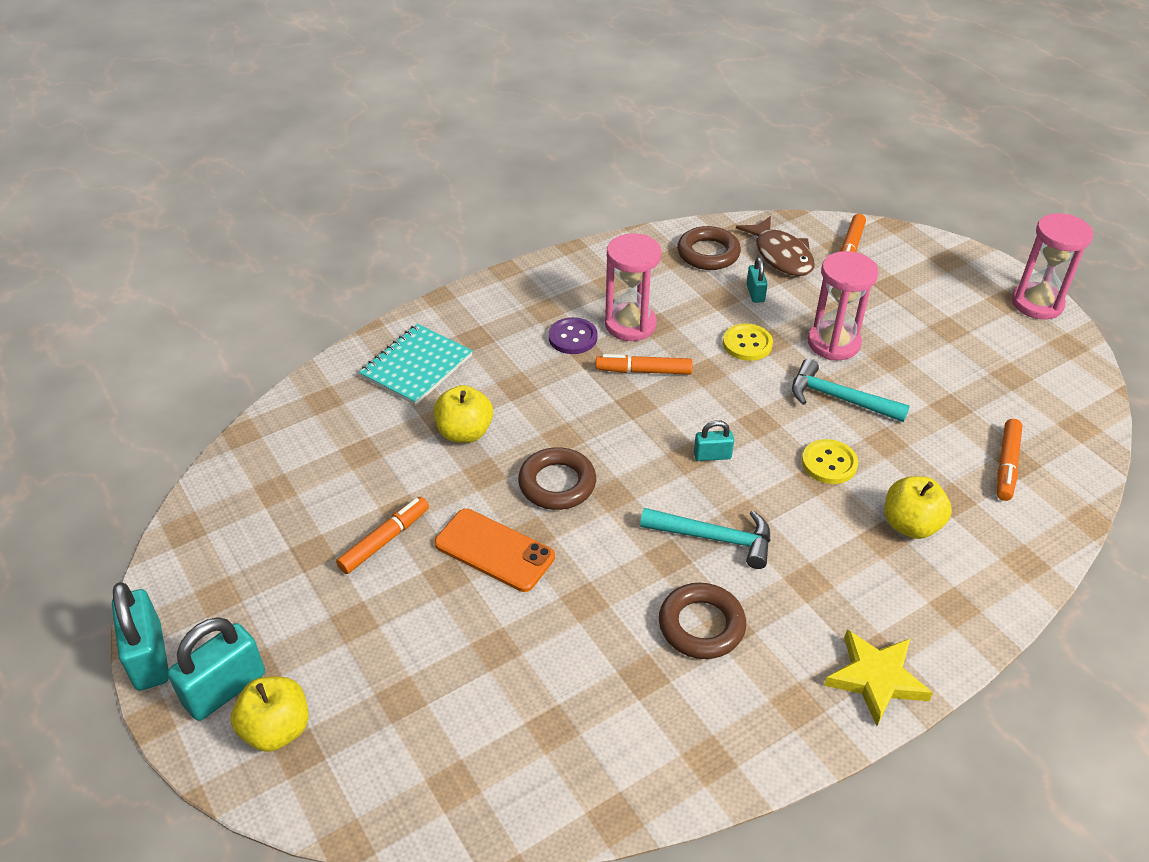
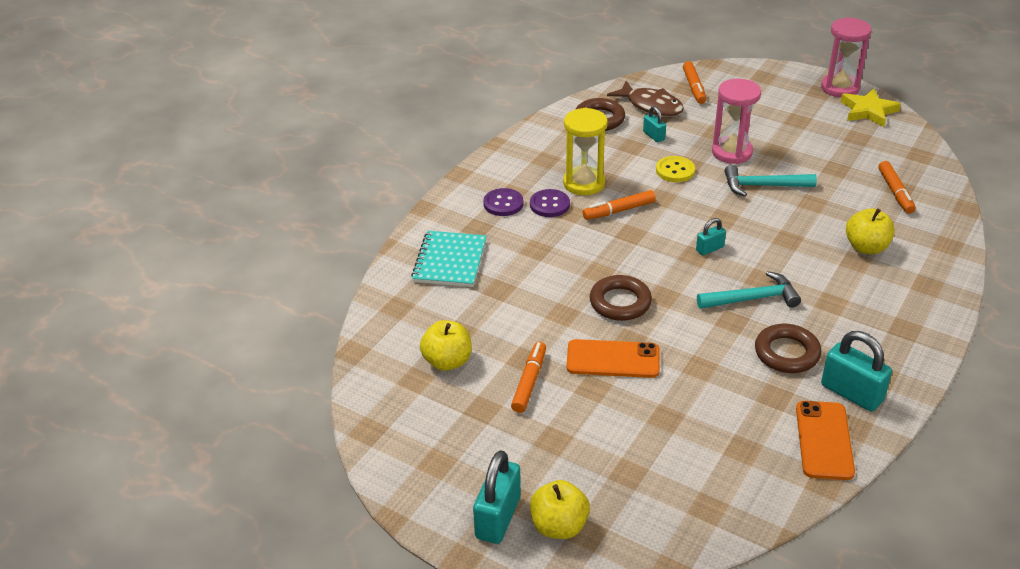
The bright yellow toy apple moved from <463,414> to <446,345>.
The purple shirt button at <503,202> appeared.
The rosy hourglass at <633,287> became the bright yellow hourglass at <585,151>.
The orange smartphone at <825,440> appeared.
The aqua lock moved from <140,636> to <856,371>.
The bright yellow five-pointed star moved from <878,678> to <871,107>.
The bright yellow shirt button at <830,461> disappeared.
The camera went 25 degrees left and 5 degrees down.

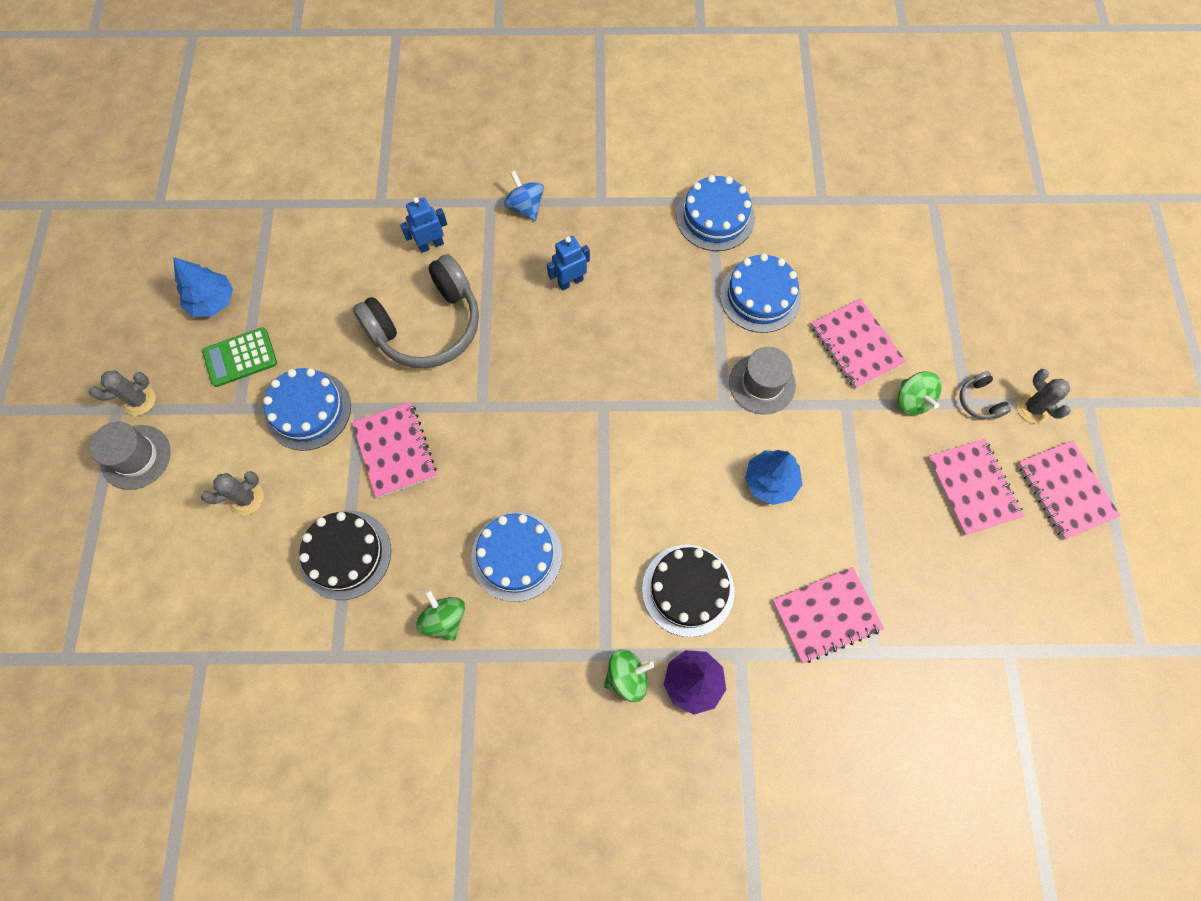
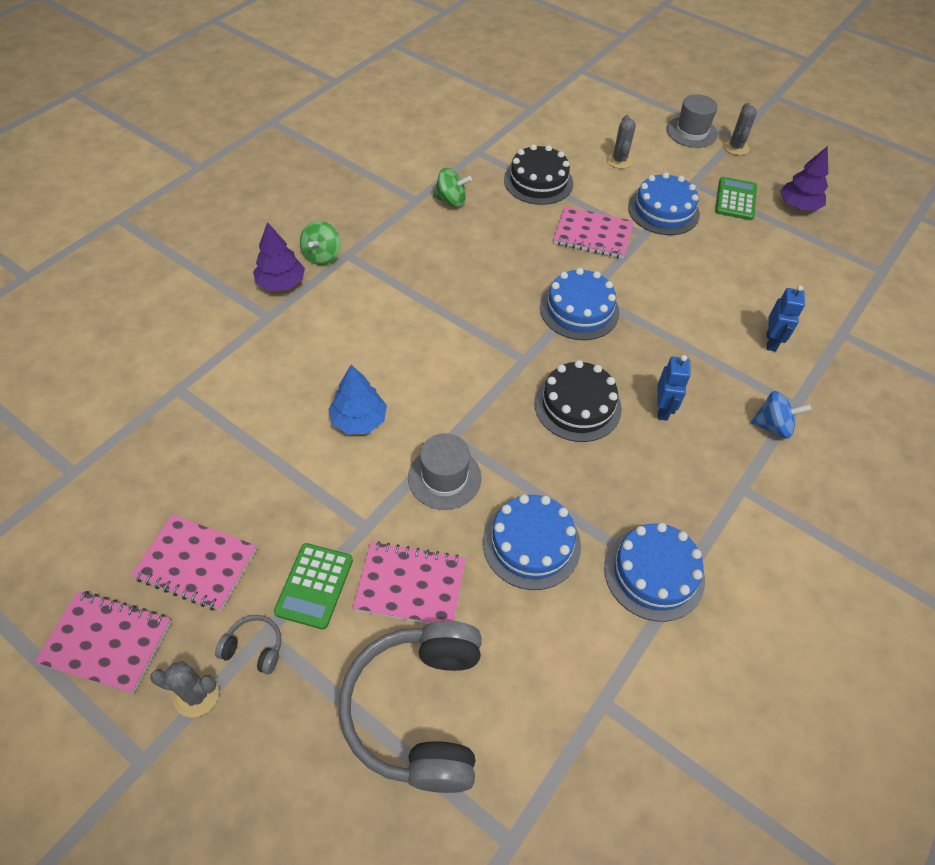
The leaf-green whirligig at <920,393> was replaced by the leaf-green calculator at <313,586>.
The grey headphones moved from <416,311> to <410,707>.
The ebony gateau moved from <688,591> to <578,401>.
The cobalt gateau moved from <516,557> to <579,304>.
The cobalt fir tree at <203,287> became the purple fir tree at <804,178>.
The rosy exercise book at <828,615> disappeared.
The camera went 125 degrees right and 15 degrees down.

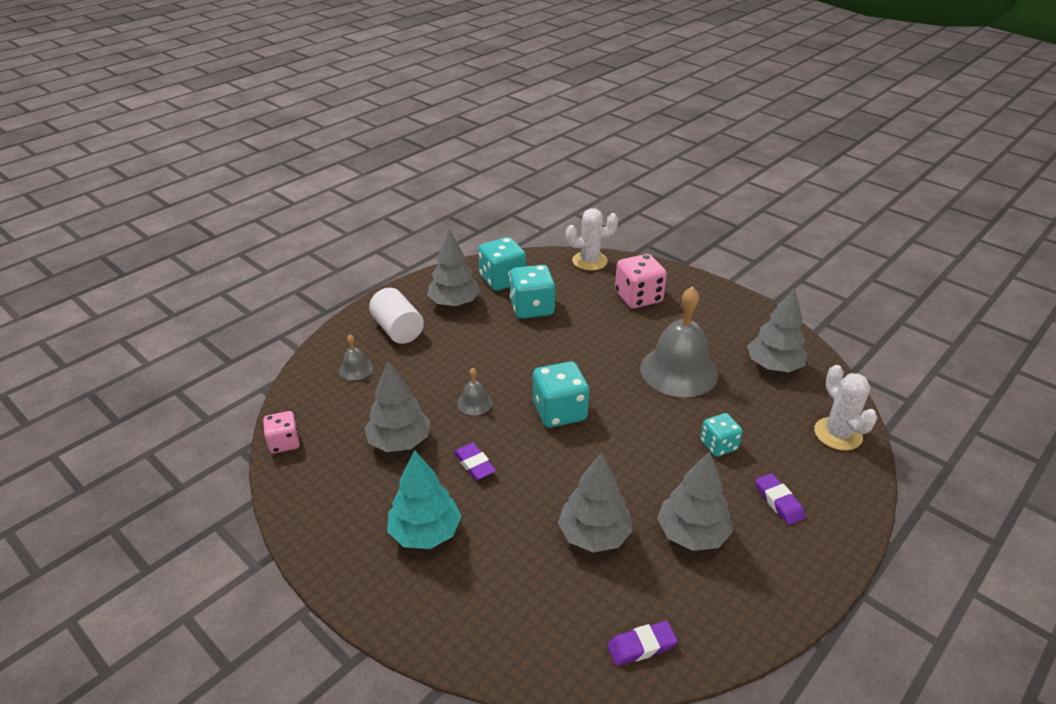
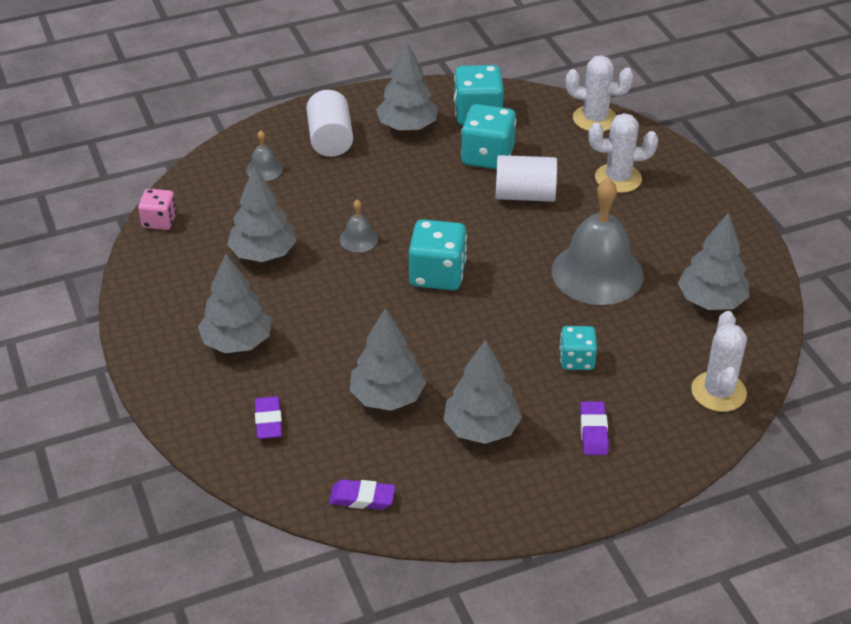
The aqua fir tree at <424,499> became the grey fir tree at <235,303>.
The purple gum eraser moved from <475,461> to <268,417>.
The pure white cylinder shape at <526,178> appeared.
The rosy game die at <641,281> was replaced by the pure white saguaro cactus at <623,153>.
The camera went 25 degrees right and 5 degrees up.

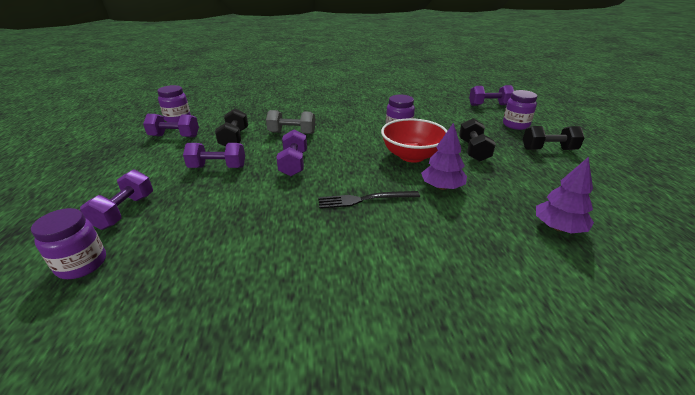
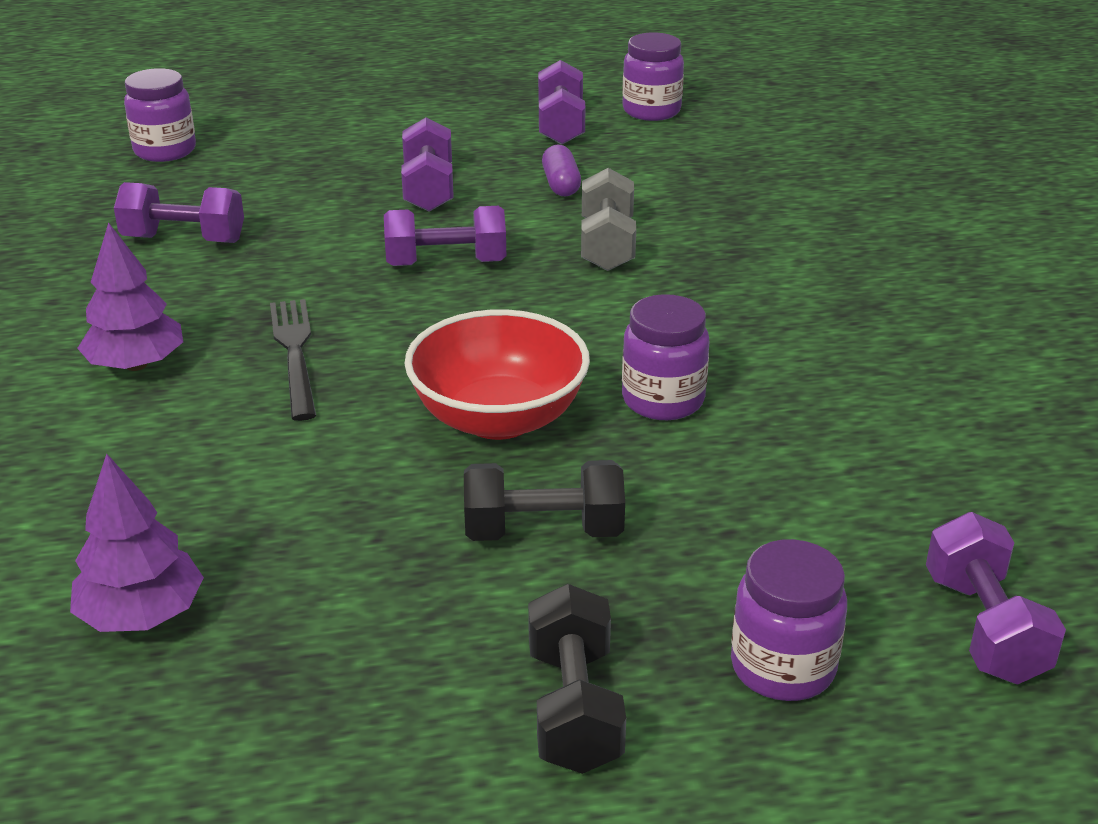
The purple fir tree moved from <444,156> to <130,296>.
The purple free weight moved from <116,199> to <179,212>.
The ebony free weight at <231,127> was replaced by the purple pill at <561,170>.
The camera went 85 degrees right and 0 degrees up.

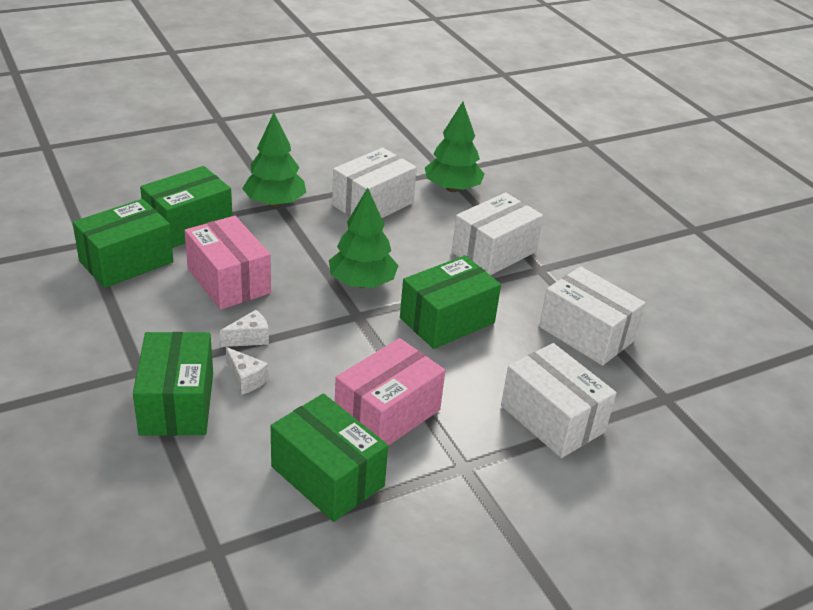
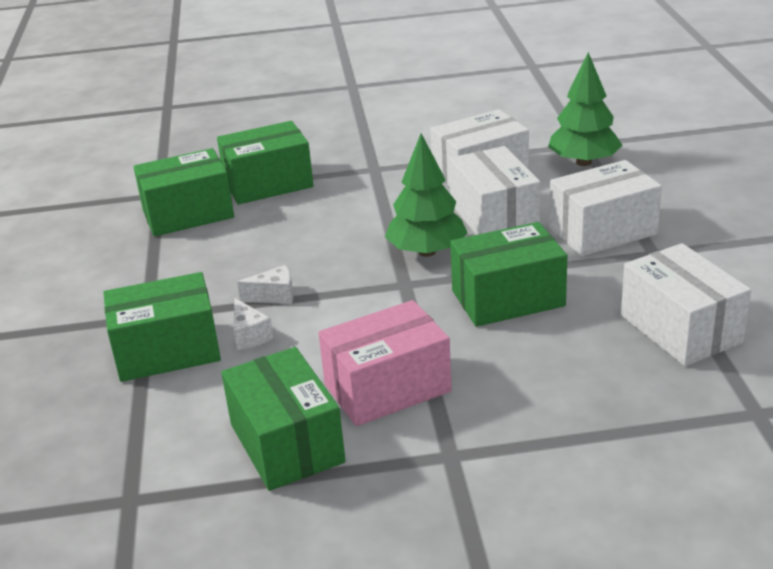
The leaf-green package at <173,384> turned 60 degrees clockwise.
The pure white package moved from <559,400> to <495,190>.
The rosy package at <228,263> disappeared.
The leaf-green fir tree at <274,160> disappeared.
The camera went 25 degrees right and 5 degrees down.

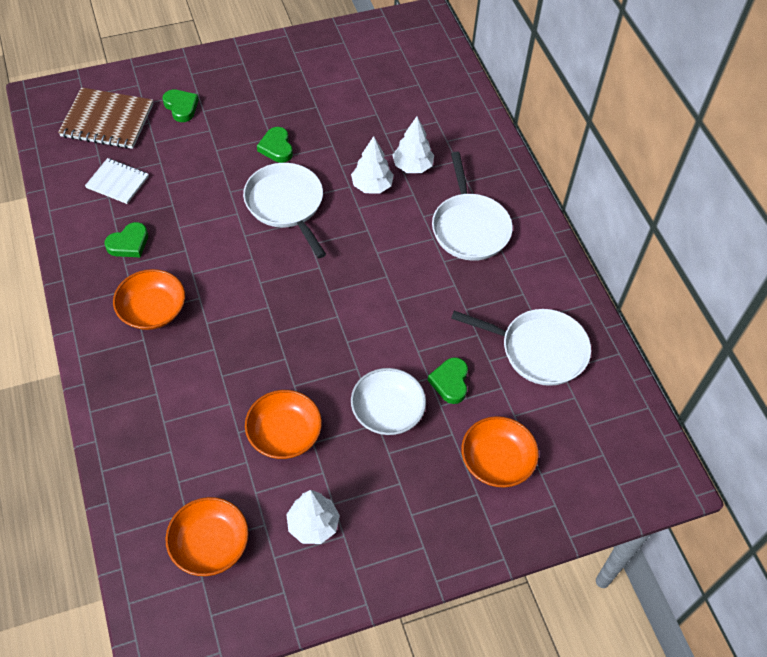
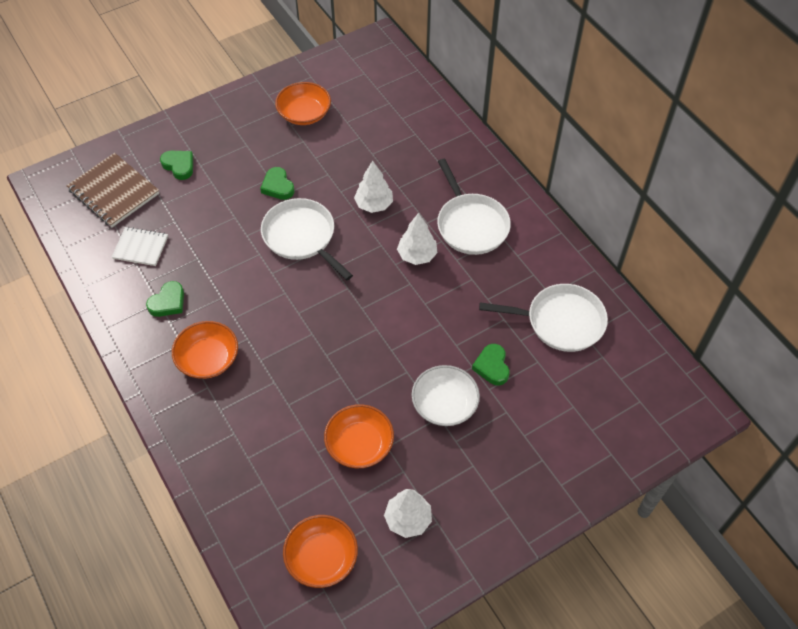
The dark brown exercise book at <105,118> turned 45 degrees clockwise.
The orange deep dish moved from <500,452> to <303,103>.
The pure white fir tree moved from <413,144> to <417,239>.
The camera went 10 degrees left and 0 degrees up.

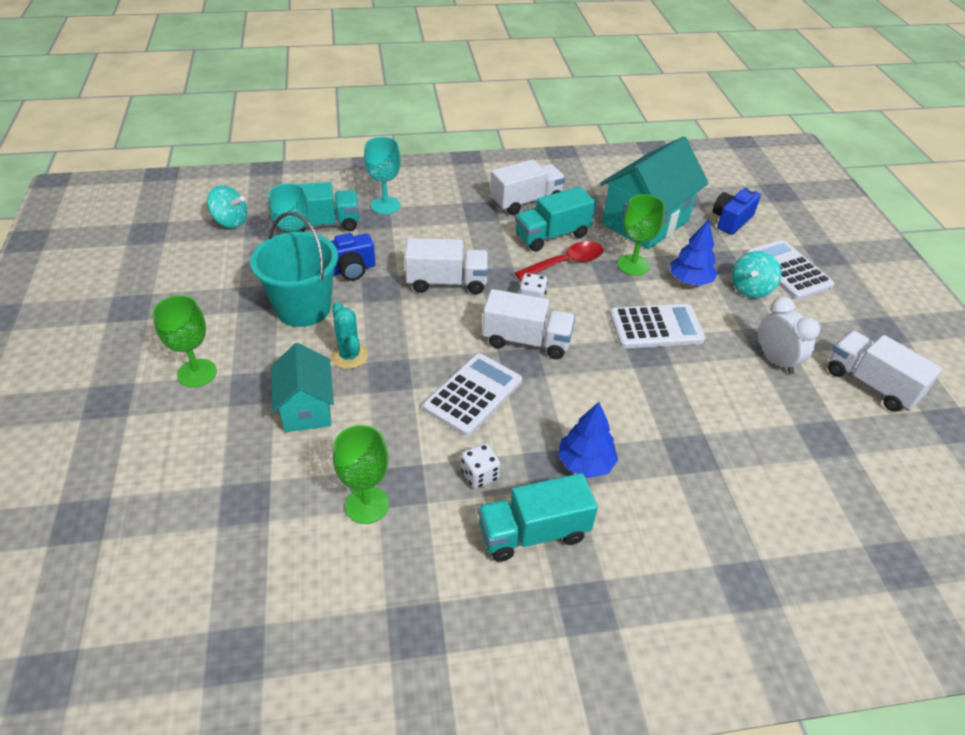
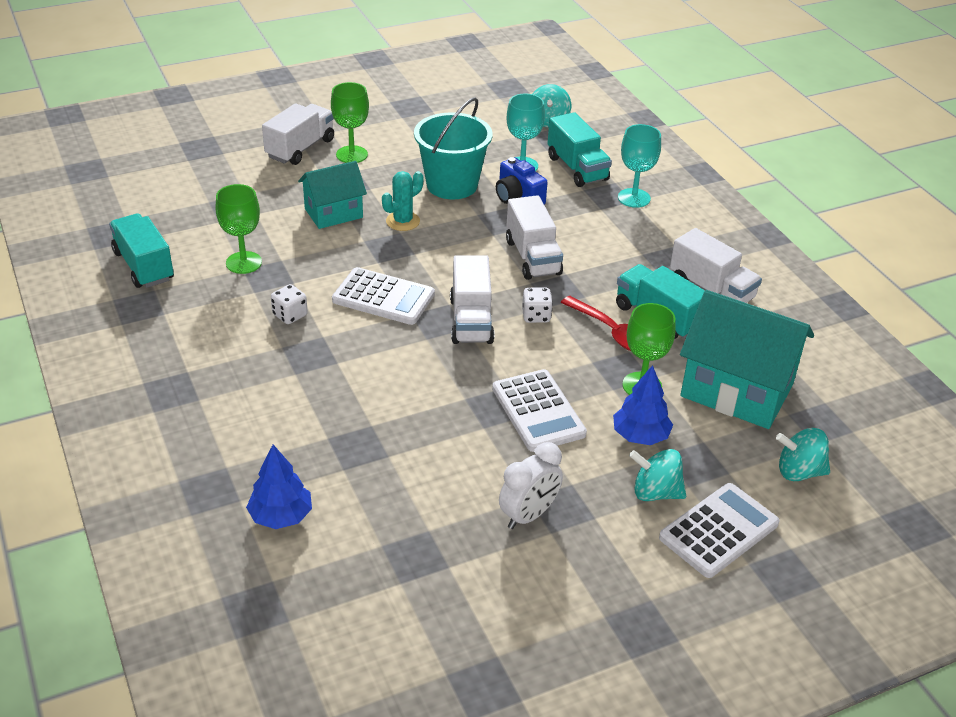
The aqua lorry moved from <538,517> to <141,251>.
The cobalt fir tree moved from <588,440> to <279,486>.
The pure white lorry moved from <885,371> to <298,134>.
The cobalt camera at <737,211> was replaced by the aqua whirligig at <803,454>.
The camera went 75 degrees right and 5 degrees down.

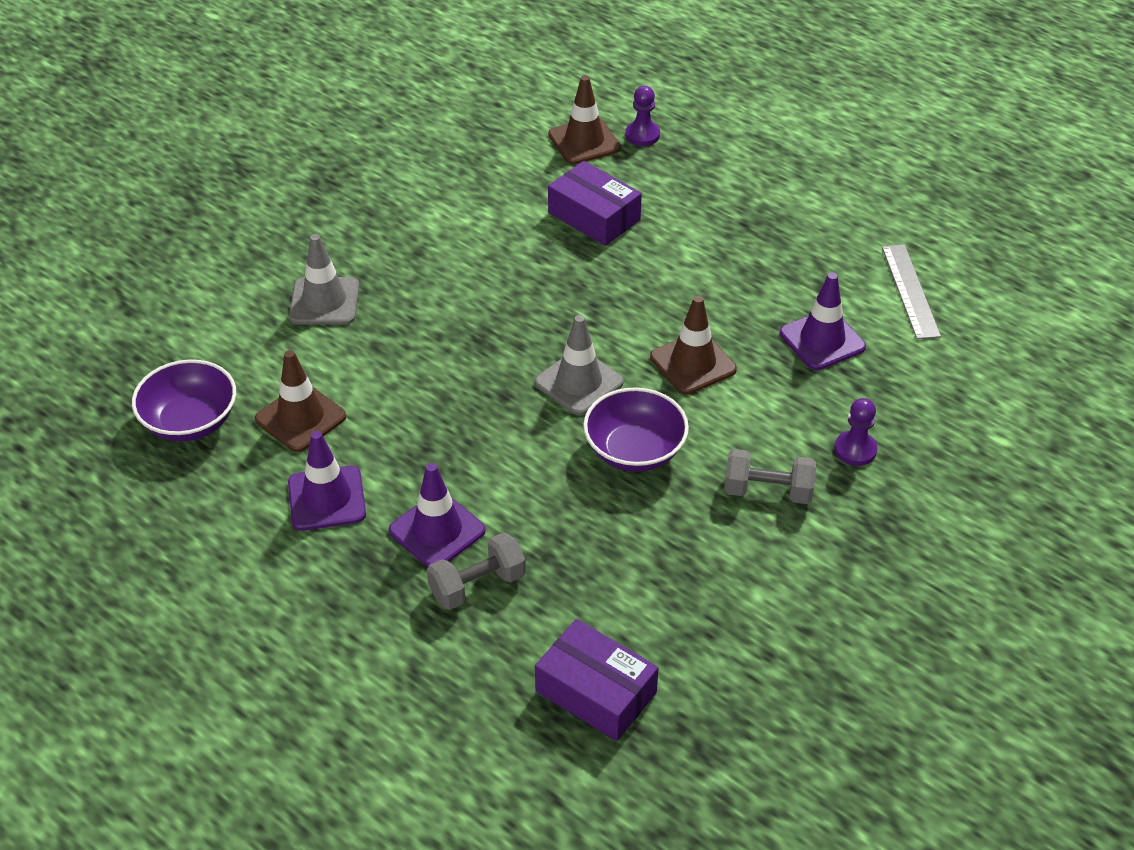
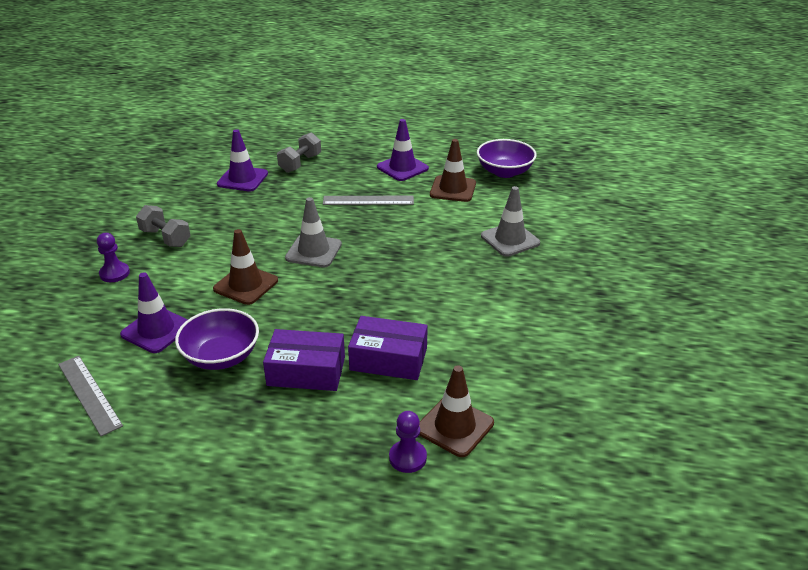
The grey free weight at <770,476> turned 60 degrees clockwise.
The purple deep dish moved from <636,430> to <217,339>.
The purple road cone moved from <437,515> to <242,160>.
The purple package moved from <597,680> to <304,360>.
The grey measuring stick at <368,200> appeared.
The camera went 150 degrees right and 10 degrees down.

